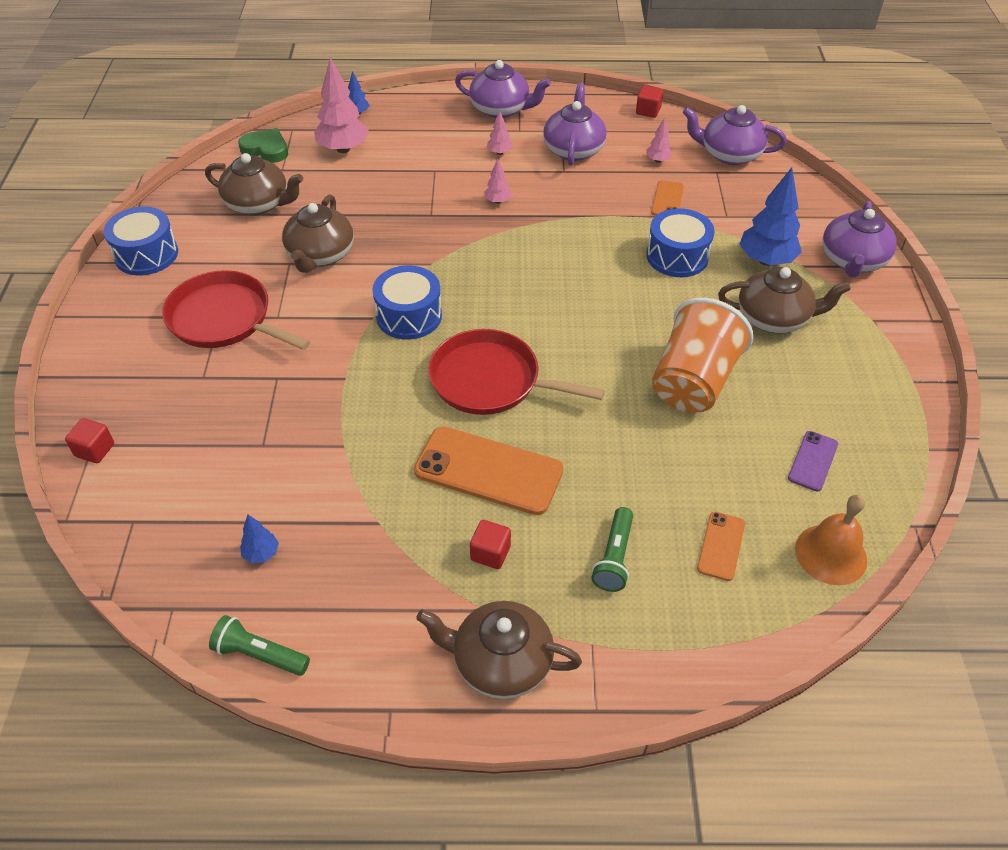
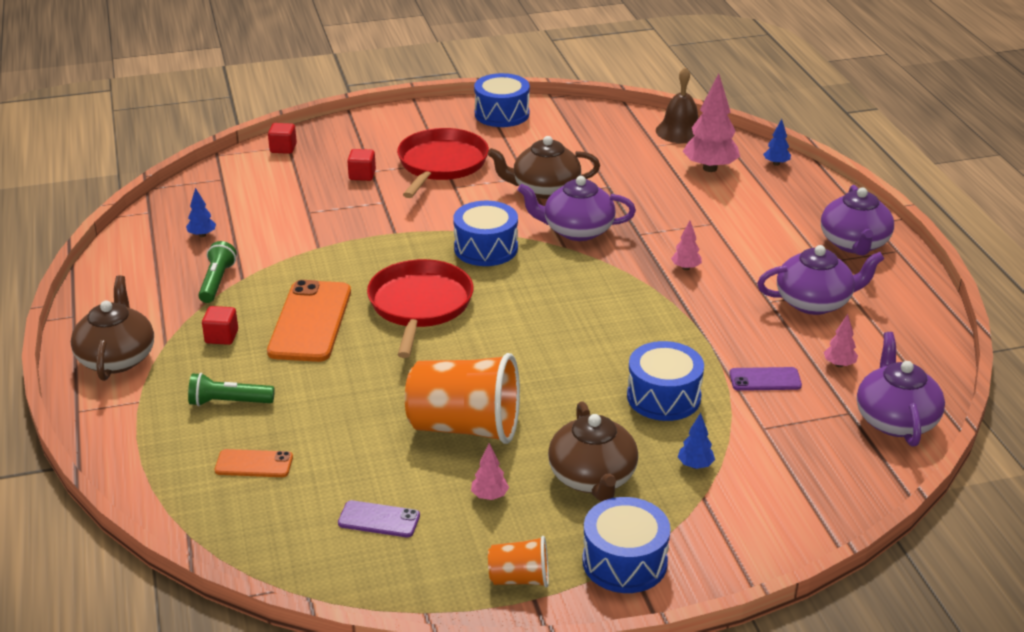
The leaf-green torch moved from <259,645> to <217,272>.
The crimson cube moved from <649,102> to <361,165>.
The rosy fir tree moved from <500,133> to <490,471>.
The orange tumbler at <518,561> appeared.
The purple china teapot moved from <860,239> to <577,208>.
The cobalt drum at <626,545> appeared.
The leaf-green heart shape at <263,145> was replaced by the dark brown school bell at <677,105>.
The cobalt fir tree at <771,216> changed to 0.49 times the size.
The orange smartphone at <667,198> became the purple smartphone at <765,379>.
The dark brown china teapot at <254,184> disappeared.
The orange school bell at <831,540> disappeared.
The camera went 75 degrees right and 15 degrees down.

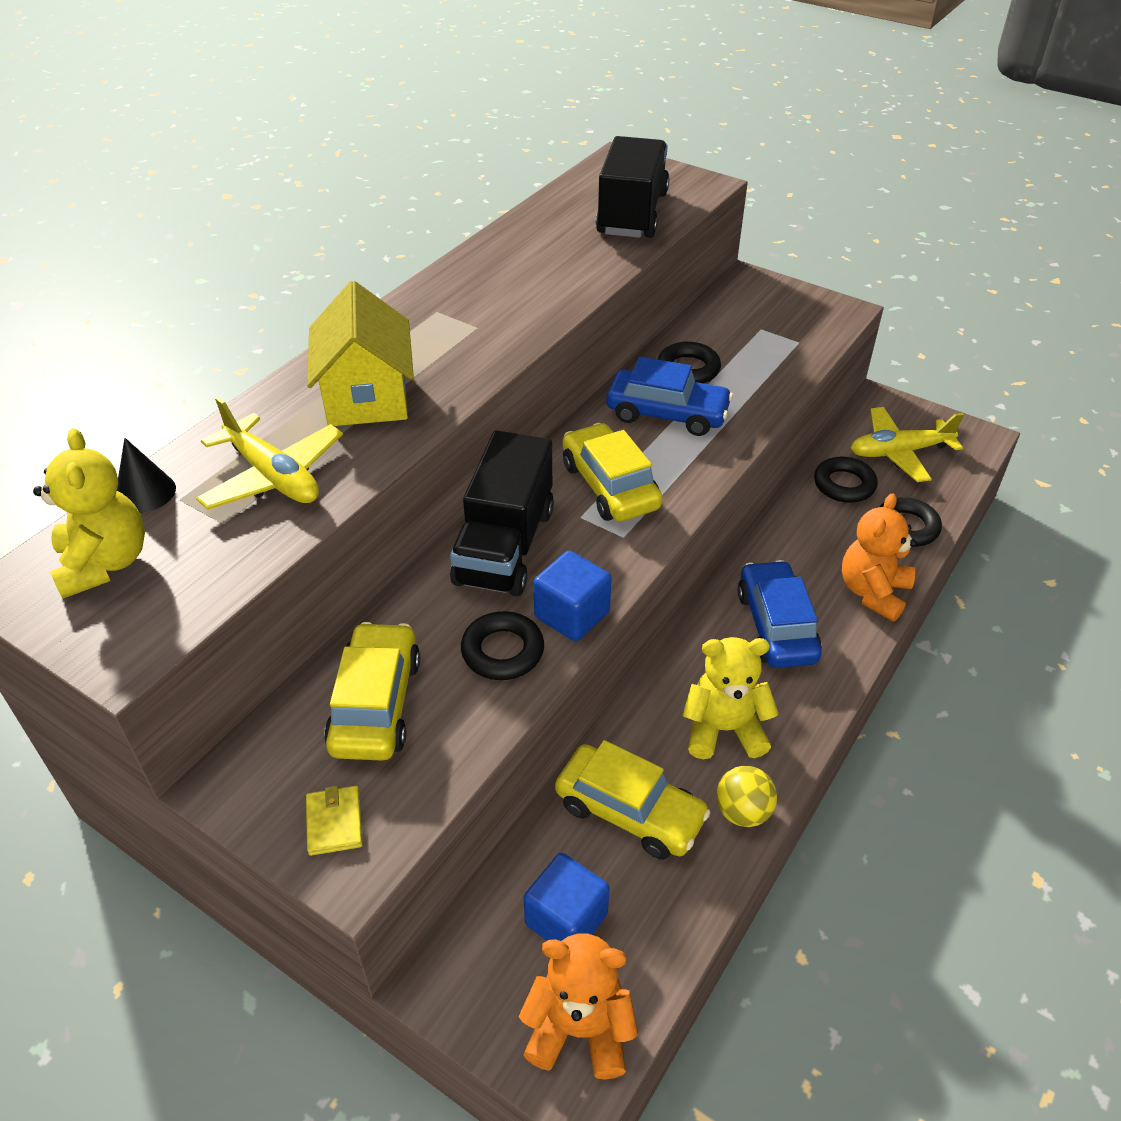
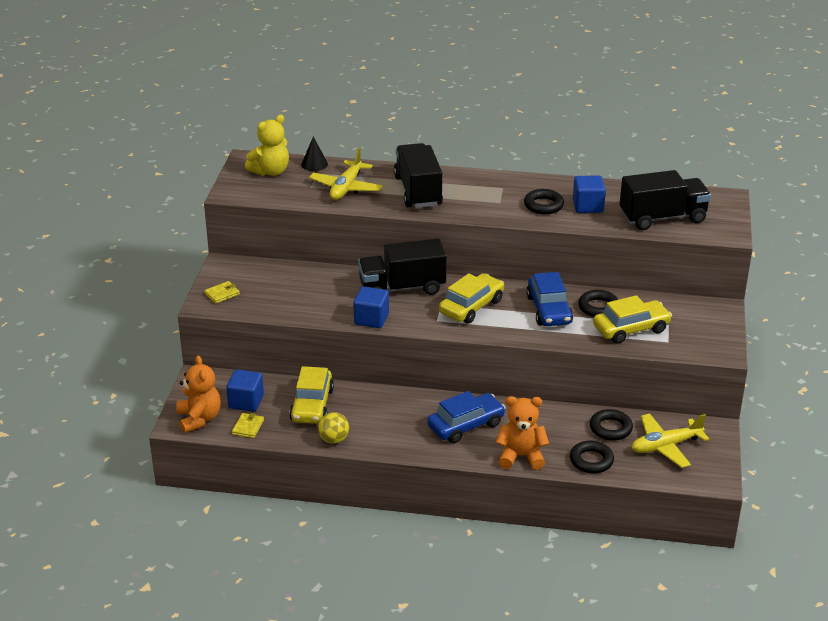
The bright yellow billfold at <248,425> appeared.
The bright yellow toy house at <360,353> was replaced by the ebony lorry at <418,175>.
The ebony ring moved from <502,645> to <544,202>.
The cobalt cube at <589,194> appeared.
The bright yellow automobile moved from <372,691> to <632,319>.
The bright yellow plane at <907,444> turned 75 degrees counterclockwise.
The bright yellow teddy at <730,698> disappeared.
The camera went 65 degrees right and 10 degrees down.

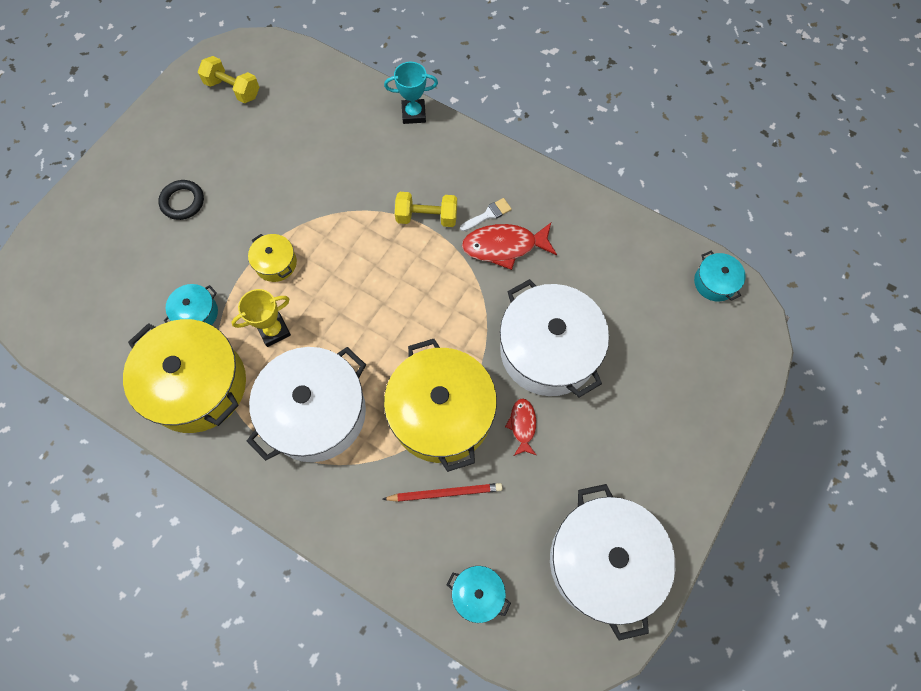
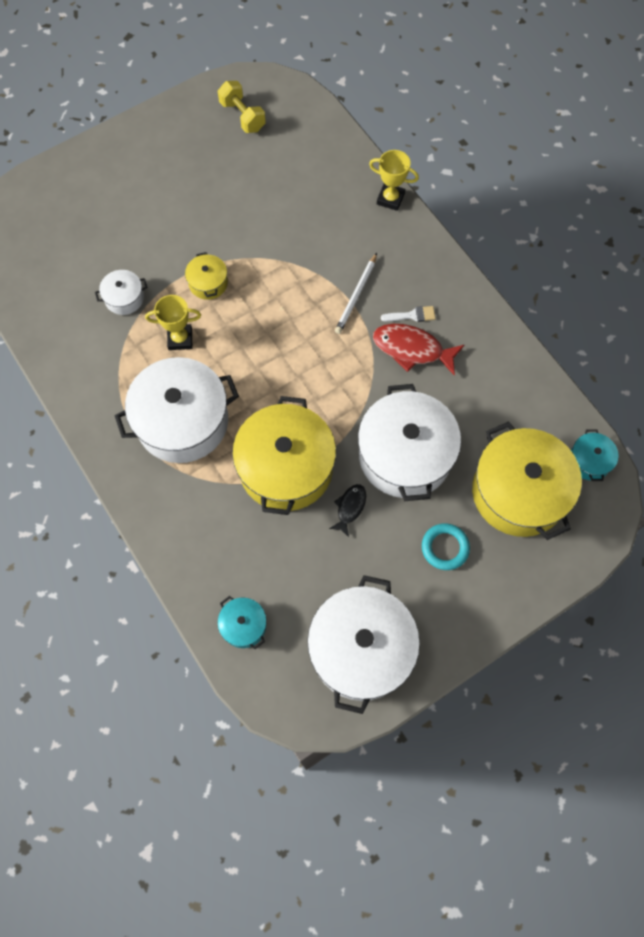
The aqua stockpot at <191,304> became the pure white stockpot at <121,292>.
The crimson fish figure at <520,427> became the ebony fish figure at <347,510>.
The bright yellow free weight at <426,209> was replaced by the pure white wooden pencil at <356,293>.
The aqua award cup at <411,93> became the bright yellow award cup at <394,180>.
The aqua ring at <446,546> appeared.
The bright yellow stockpot moved from <184,376> to <527,480>.
The ebony ring at <181,200> disappeared.
The crimson wooden pencil at <443,492> disappeared.
The camera went 25 degrees right and 0 degrees up.

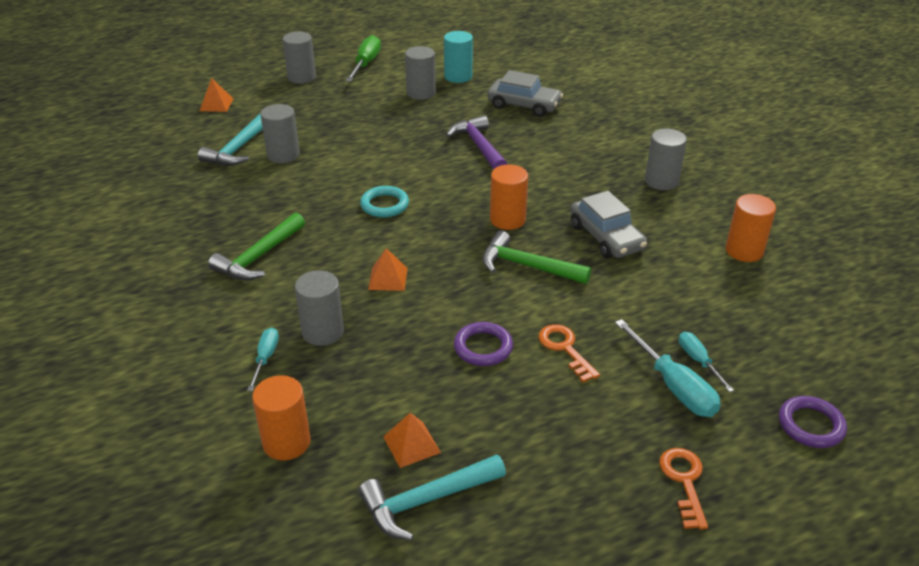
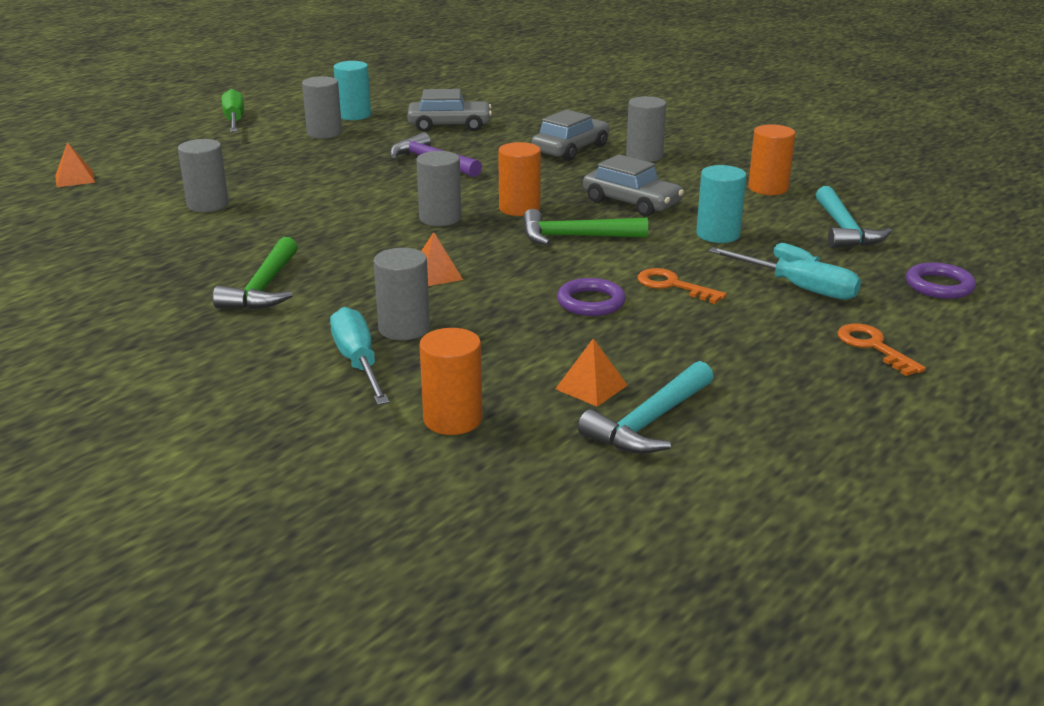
The aqua flat screwdriver at <263,359> changed to 1.69 times the size.
The grey cylinder shape moved from <299,58> to <438,188>.
The grey automobile at <570,135> appeared.
The aqua cylinder shape at <721,204> appeared.
The aqua carpenter's hammer moved from <230,139> to <854,217>.
The aqua ring at <384,202> disappeared.
The camera went 25 degrees left and 10 degrees down.

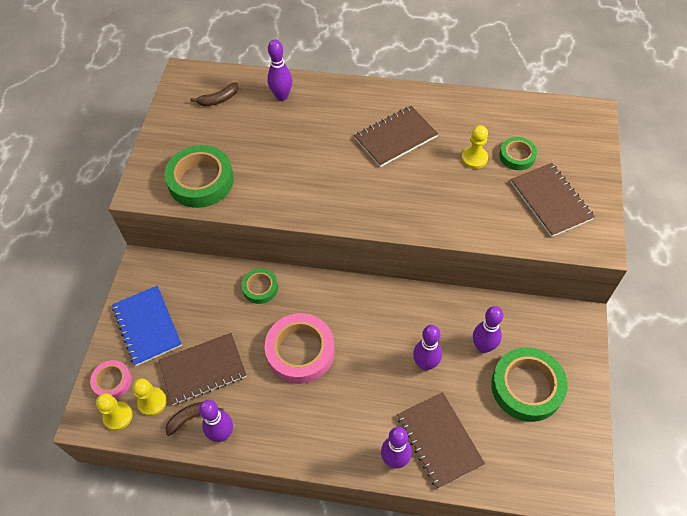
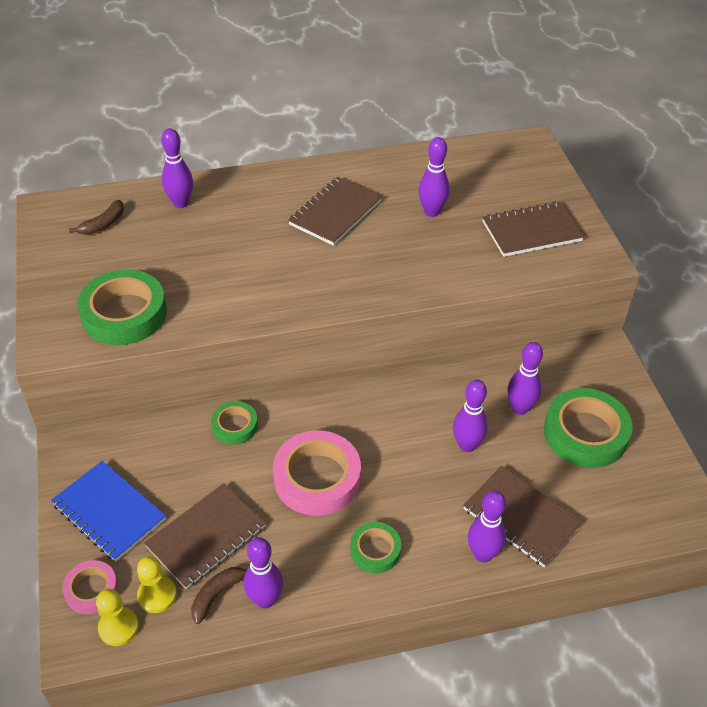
The leaf-green tape moved from <518,153> to <375,547>.
The bright yellow pawn at <475,147> was replaced by the purple bowling pin at <434,177>.
The dark brown exercise book at <553,200> turned 60 degrees counterclockwise.
The camera went 25 degrees left and 10 degrees down.

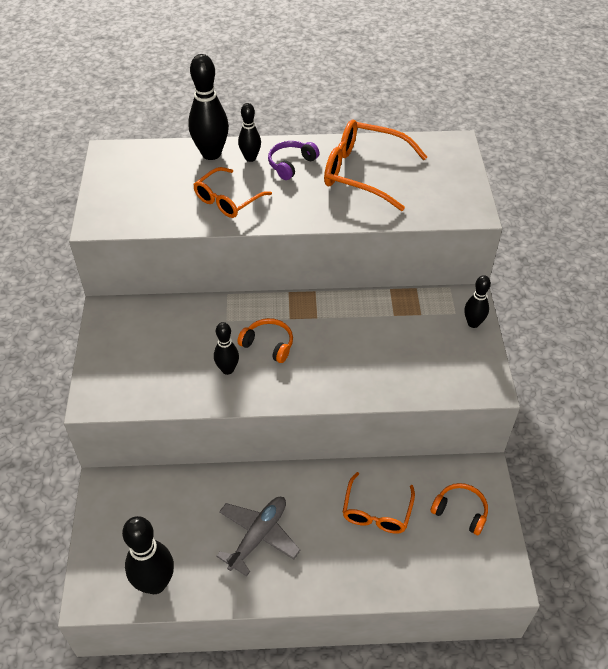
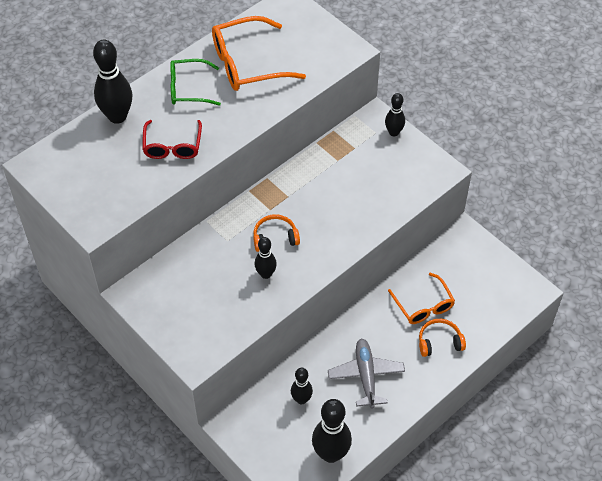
The orange glasses at <232,192> became the crimson glasses at <172,139>.
The purple headphones at <293,160> was replaced by the leaf-green glasses at <195,82>.
The ebony bowling pin moved from <249,132> to <302,386>.
The orange headphones moved from <459,509> to <442,338>.
The camera went 40 degrees left and 5 degrees up.

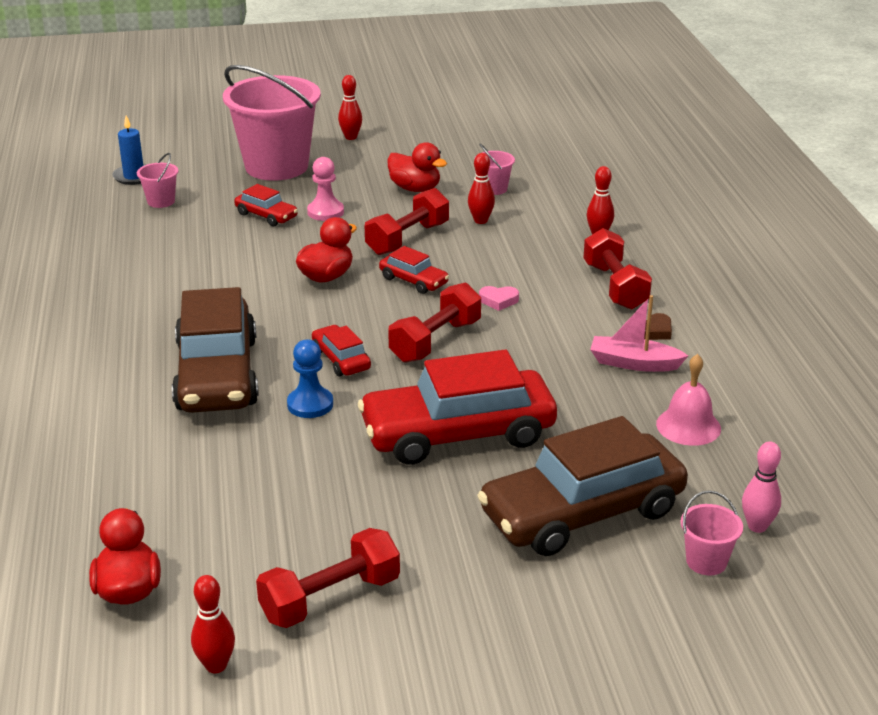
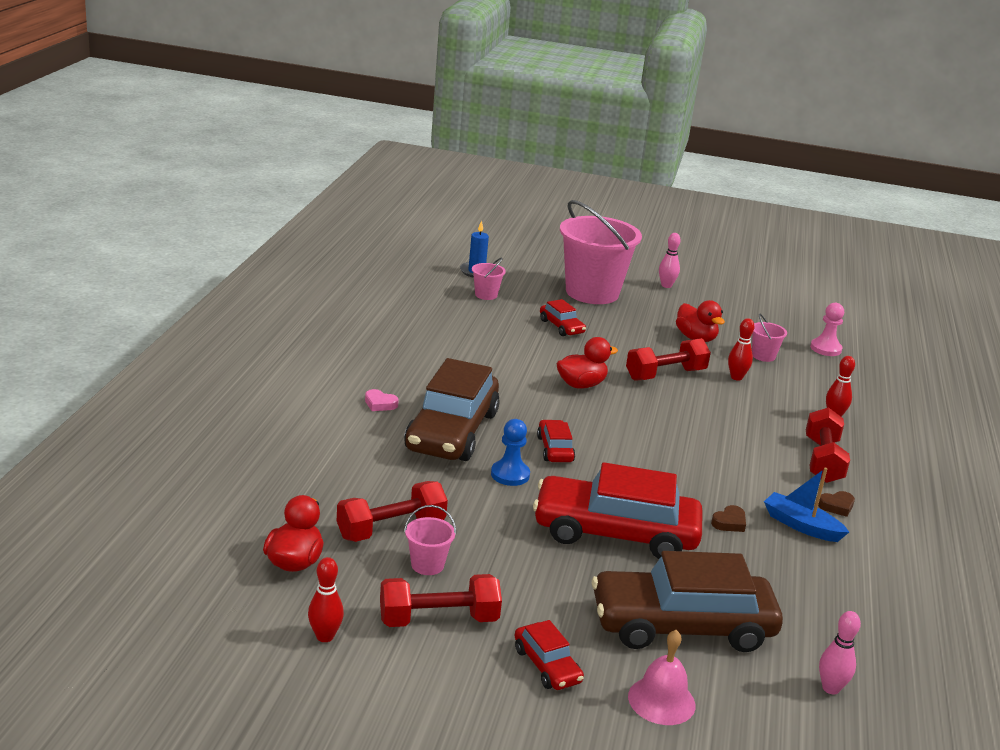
The crimson free weight moved from <434,322> to <392,511>.
The rosy heart shape moved from <499,298> to <381,400>.
The rosy sand bucket moved from <712,532> to <430,540>.
The crimson automobile moved from <414,270> to <549,655>.
The rosy school bell moved from <688,400> to <661,677>.
The crimson bowling pin at <350,107> became the rosy bowling pin at <670,260>.
The dark brown heart shape at <728,518> appeared.
The rosy toy boat at <639,333> became the cobalt toy boat at <806,505>.
The rosy pawn moved from <325,189> to <827,329>.
The camera went 20 degrees right and 5 degrees down.

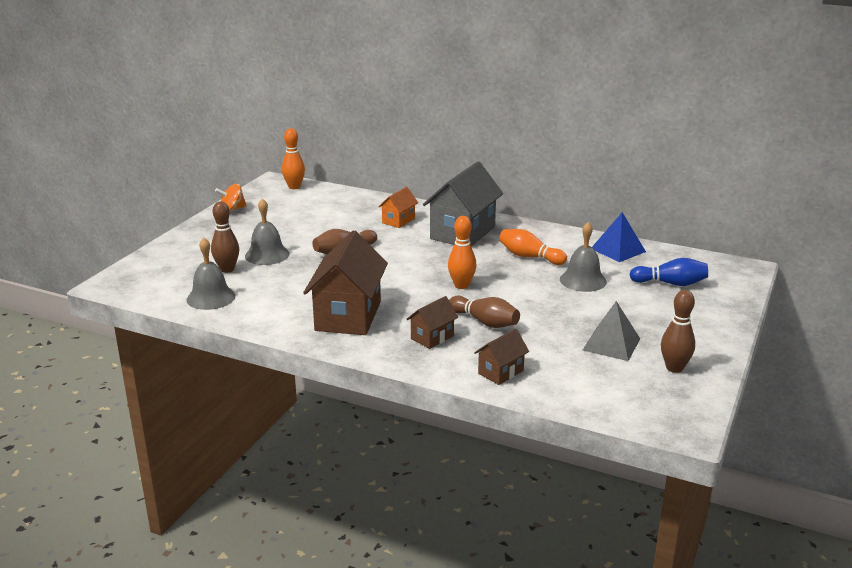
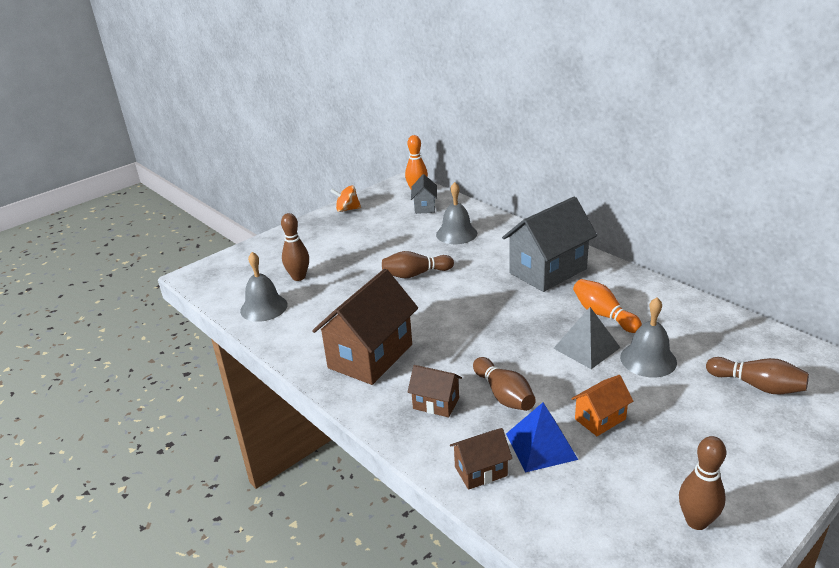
The dark brown toy house at <432,322> turned 45 degrees clockwise.
The grey toy house at <424,194> appeared.
The grey school bell moved from <267,231> to <456,213>.
The cobalt solid pyramid moved from <619,237> to <542,438>.
The grey solid pyramid moved from <611,331> to <587,338>.
The orange toy house moved from <398,207> to <602,405>.
The cobalt bowling pin at <669,272> became the dark brown bowling pin at <757,375>.
The orange bowling pin at <462,252> disappeared.
The camera went 25 degrees right and 5 degrees up.

